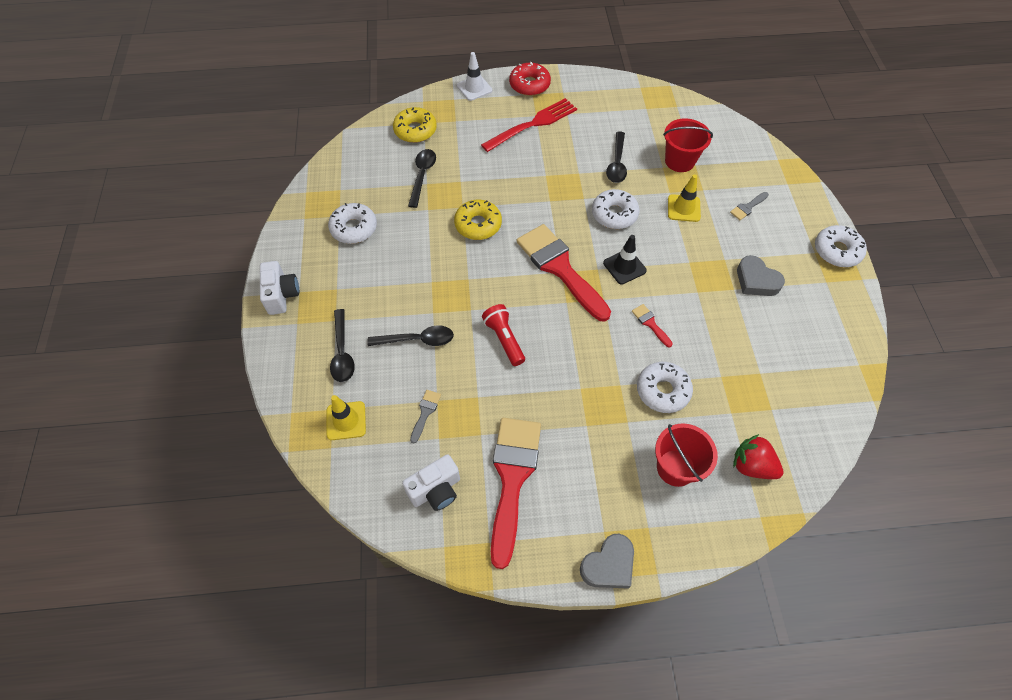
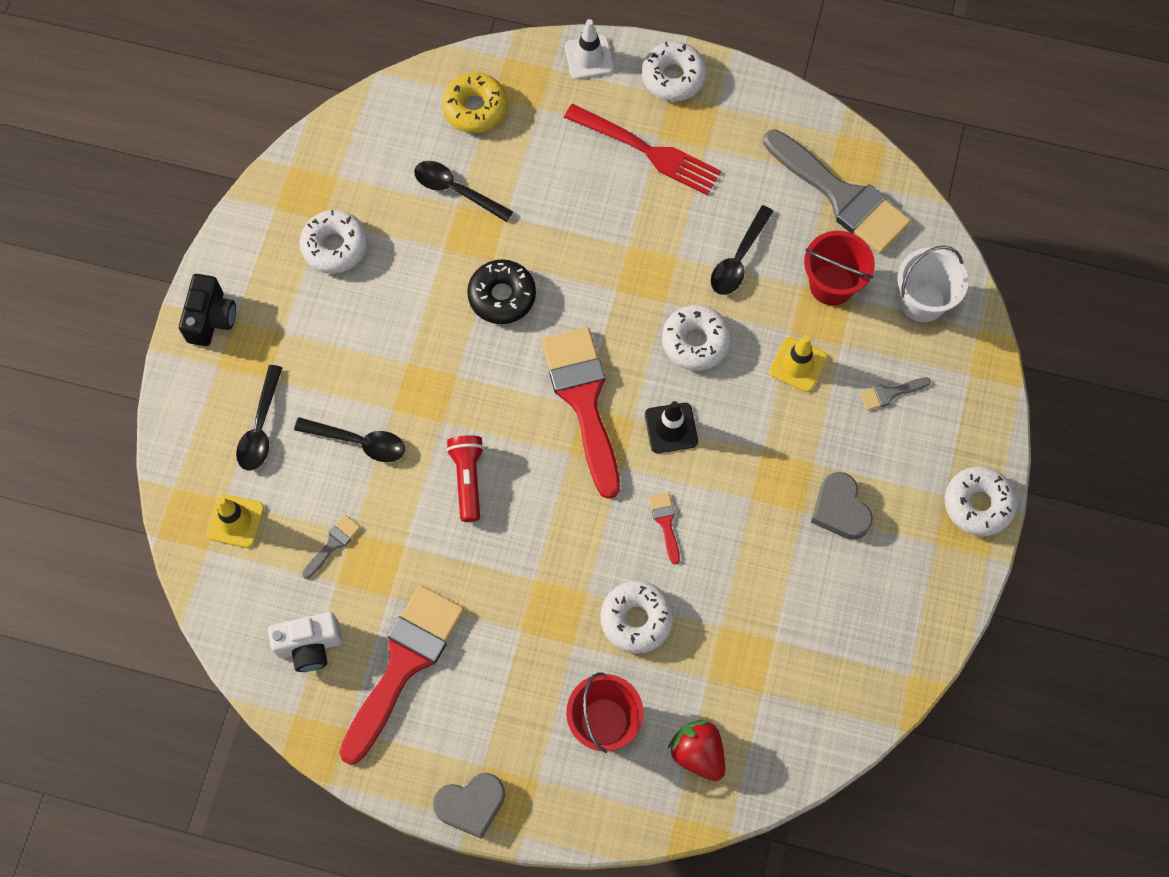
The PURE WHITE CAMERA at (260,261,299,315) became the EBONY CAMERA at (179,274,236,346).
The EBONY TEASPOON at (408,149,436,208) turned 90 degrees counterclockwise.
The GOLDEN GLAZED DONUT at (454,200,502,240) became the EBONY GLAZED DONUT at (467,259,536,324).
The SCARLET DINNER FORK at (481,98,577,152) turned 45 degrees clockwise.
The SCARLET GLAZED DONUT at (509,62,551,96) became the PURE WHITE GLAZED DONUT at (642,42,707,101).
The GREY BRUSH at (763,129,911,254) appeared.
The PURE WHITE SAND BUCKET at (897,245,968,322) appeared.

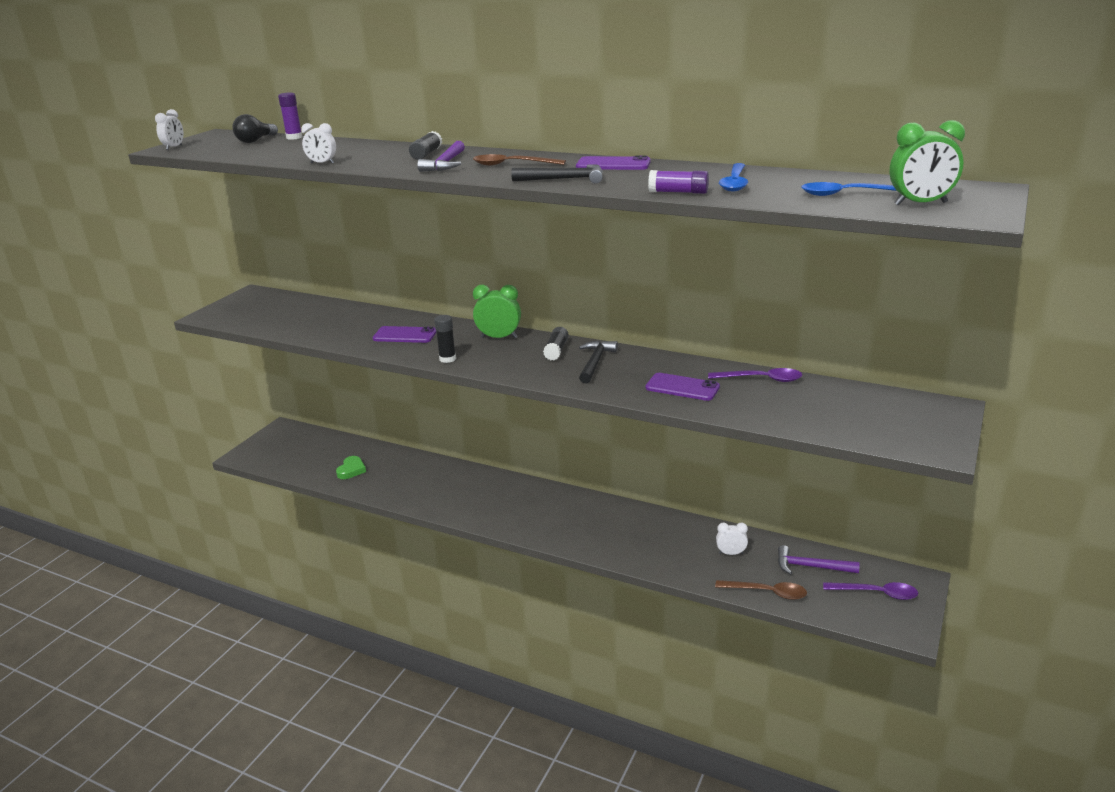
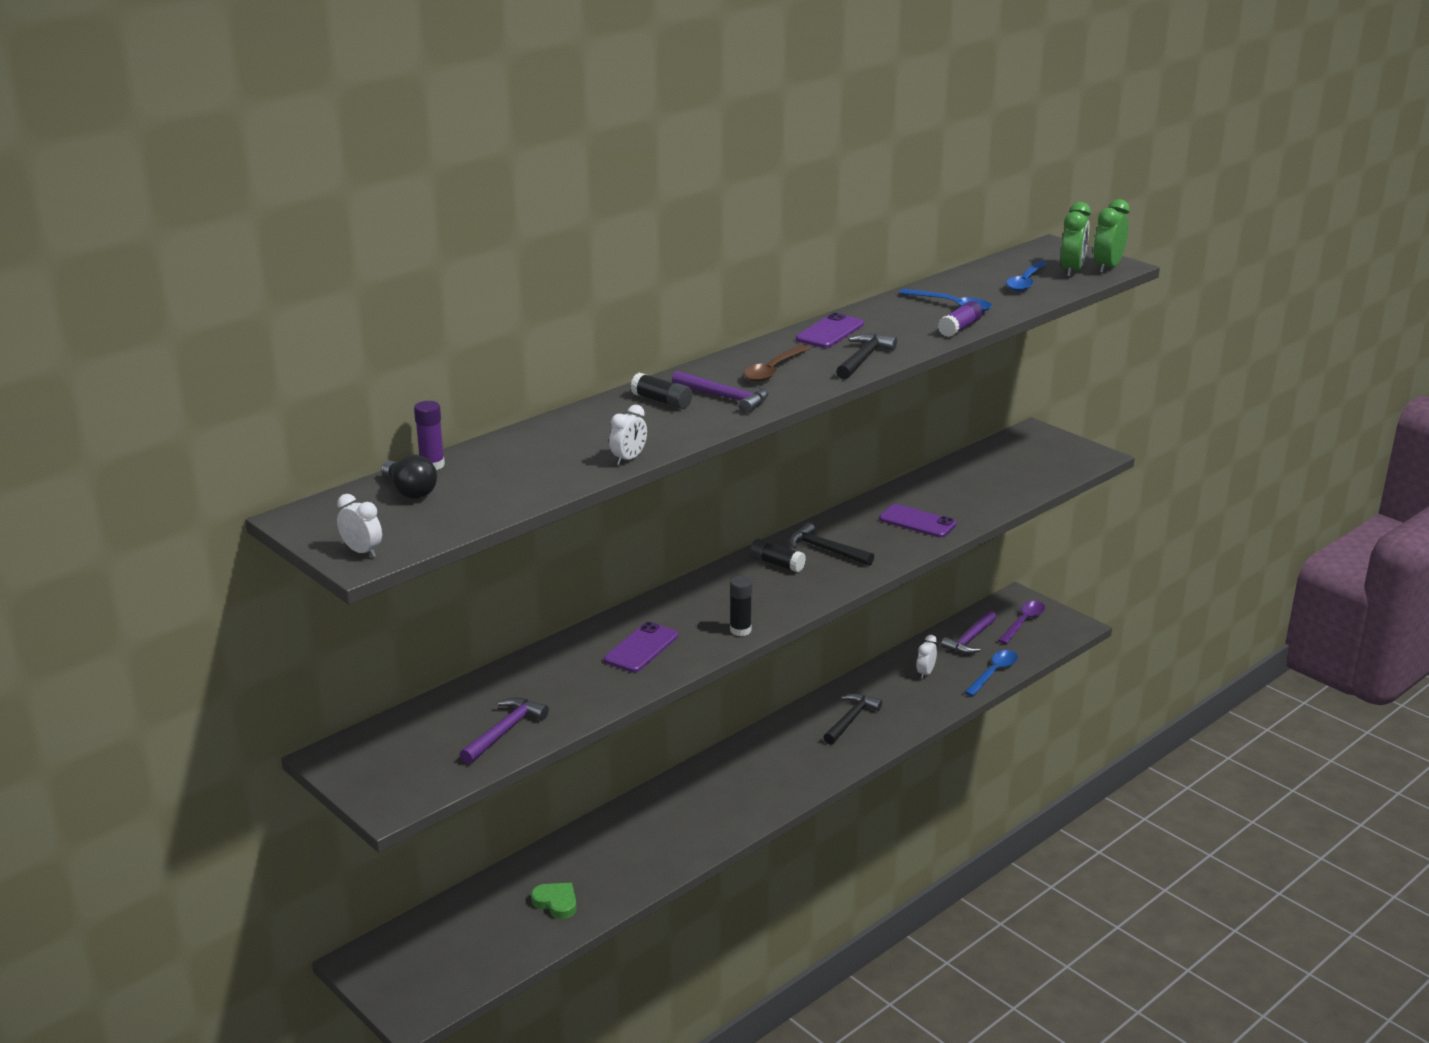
The PURPLE CARPENTER'S HAMMER at (460,697,549,764) appeared.
The EBONY CARPENTER'S HAMMER at (823,693,882,745) appeared.
The PURPLE PHONE at (645,373,720,401) turned 75 degrees clockwise.
The BROWN TEASPOON at (715,580,807,600) became the BLUE TEASPOON at (964,650,1018,696).
The LEAF-GREEN BEDSIDE CLOCK moved from (473,285,521,338) to (1094,199,1130,273).
The PURPLE TEASPOON at (708,368,802,382) disappeared.

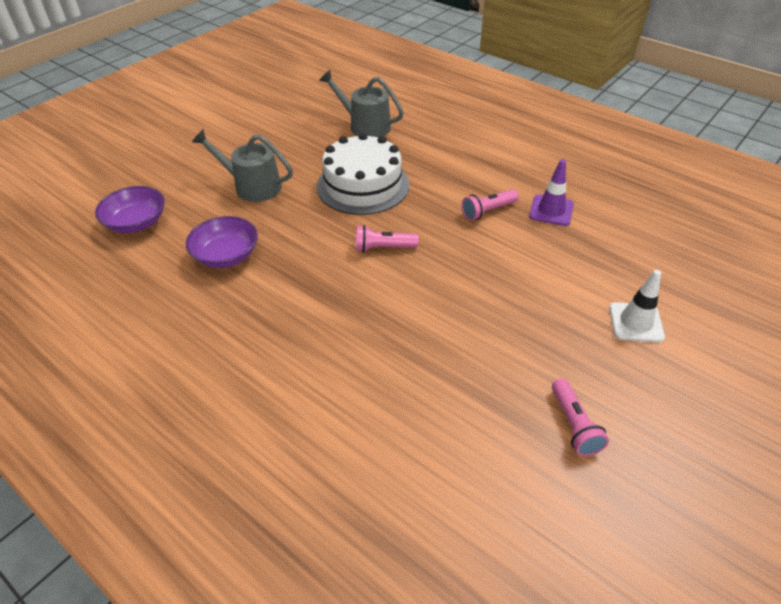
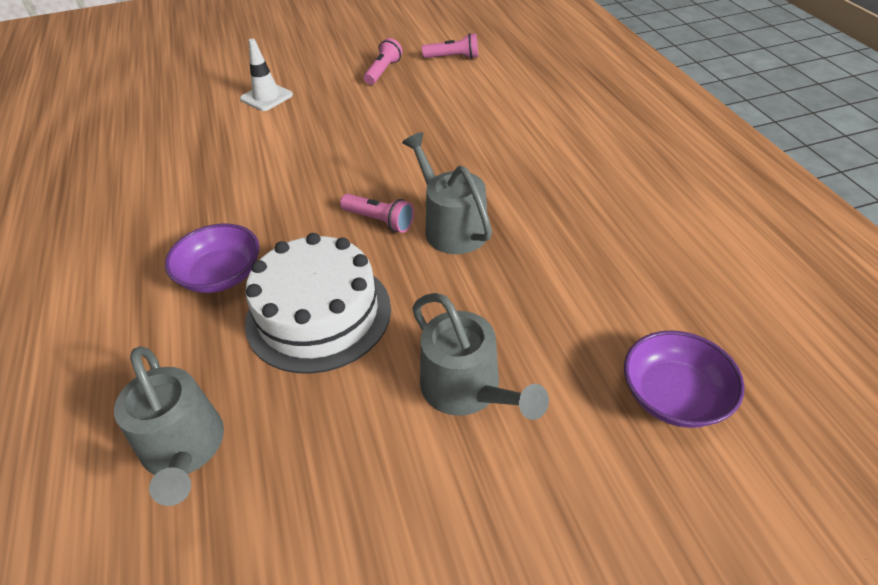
The PURPLE DEEP DISH moved from (186,216,258,268) to (165,223,259,293).
The GREY SPRINKLING CAN at (402,132,492,254) appeared.
The ROSE-PINK FLASHLIGHT moved from (462,189,518,221) to (422,33,478,59).
The PURPLE SAFETY CONE at (529,159,574,226) disappeared.

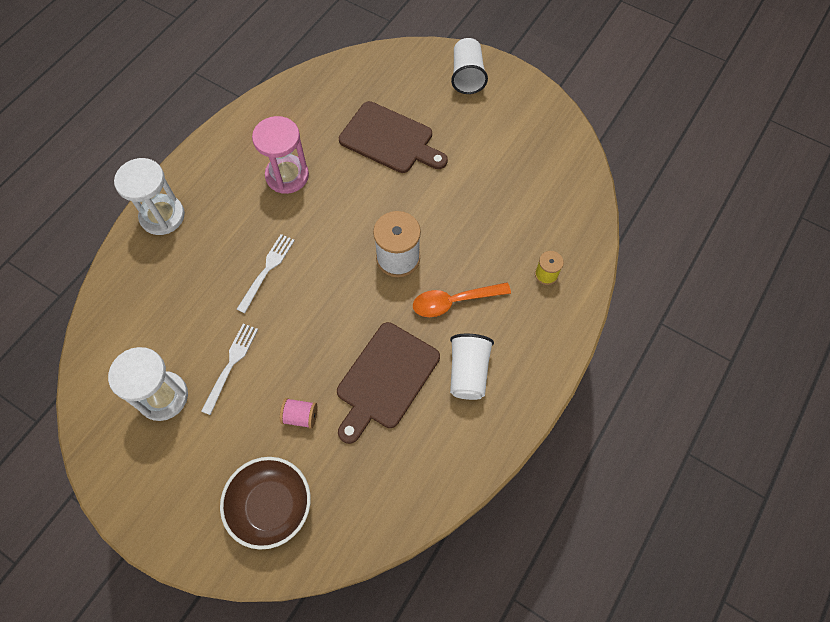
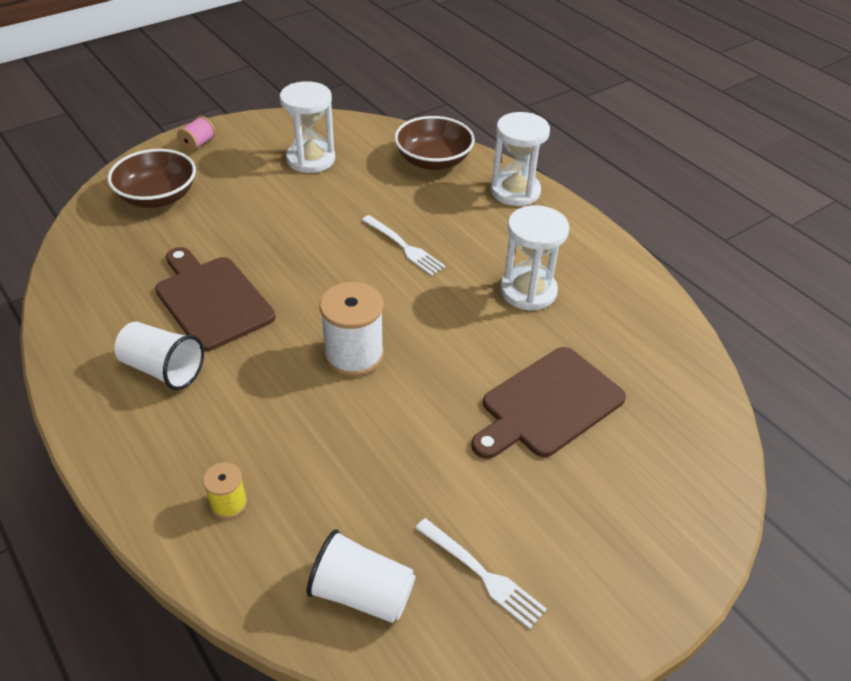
The ROSE-PINK REEL OF THREAD moved from (280,398,317,429) to (177,116,216,152).
The PURE WHITE BEAKER moved from (451,38,488,94) to (306,529,415,623).
The BROWN DEEP DISH at (395,116,475,170) appeared.
The PURE WHITE DINNER FORK moved from (201,324,258,415) to (415,518,547,629).
The ROSE-PINK SAND TIMER at (252,116,309,194) became the PURE WHITE SAND TIMER at (500,205,569,311).
The ORANGE-COLOURED TEASPOON at (413,282,511,317) disappeared.

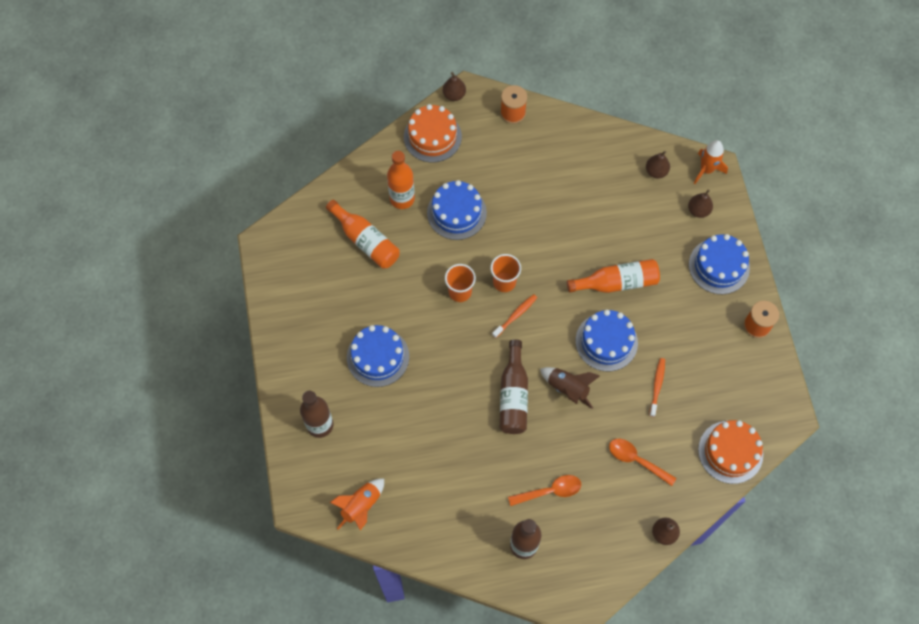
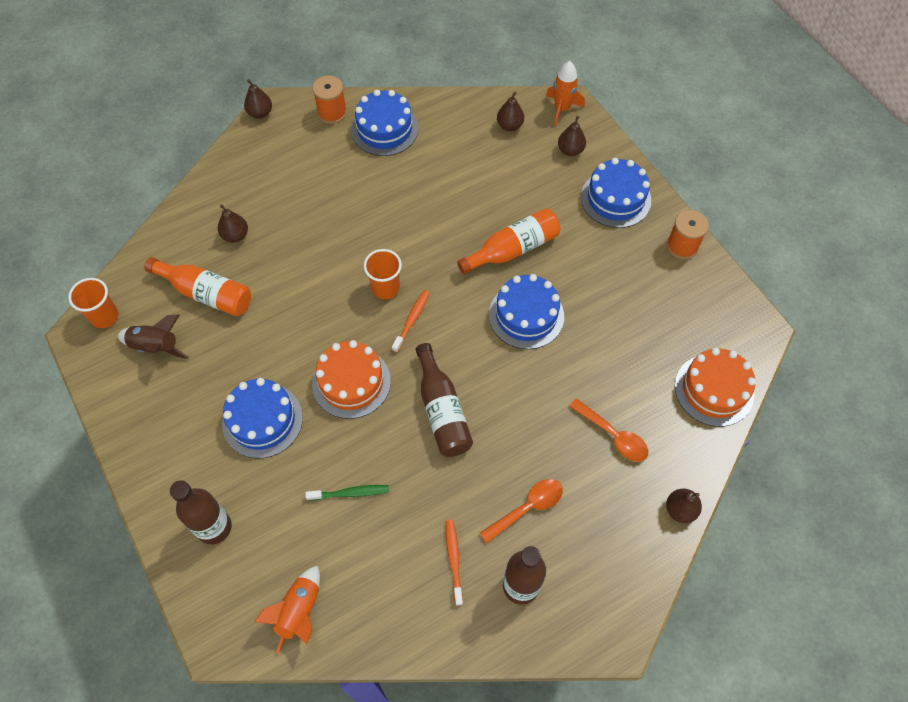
The ORANGE-COLOURED BEAKER moved from (445,264,476,302) to (68,278,118,328).
The BROWN ROCKET moved from (540,367,600,409) to (117,314,189,359).
The ORANGE-COLOURED FLASK at (387,151,415,209) was replaced by the BROWN PEAR FRUIT at (218,204,248,243).
The LEAF-GREEN TOOTHBRUSH at (305,485,389,501) appeared.
The ORANGE-COLOURED GATEAU moved from (404,104,462,162) to (312,340,391,419).
The BLUE GATEAU moved from (427,180,487,240) to (351,90,418,156).
The ORANGE-COLOURED TOOTHBRUSH moved from (649,358,665,417) to (446,520,463,606).
The ORANGE-COLOURED TEASPOON at (609,439,676,486) turned 150 degrees counterclockwise.

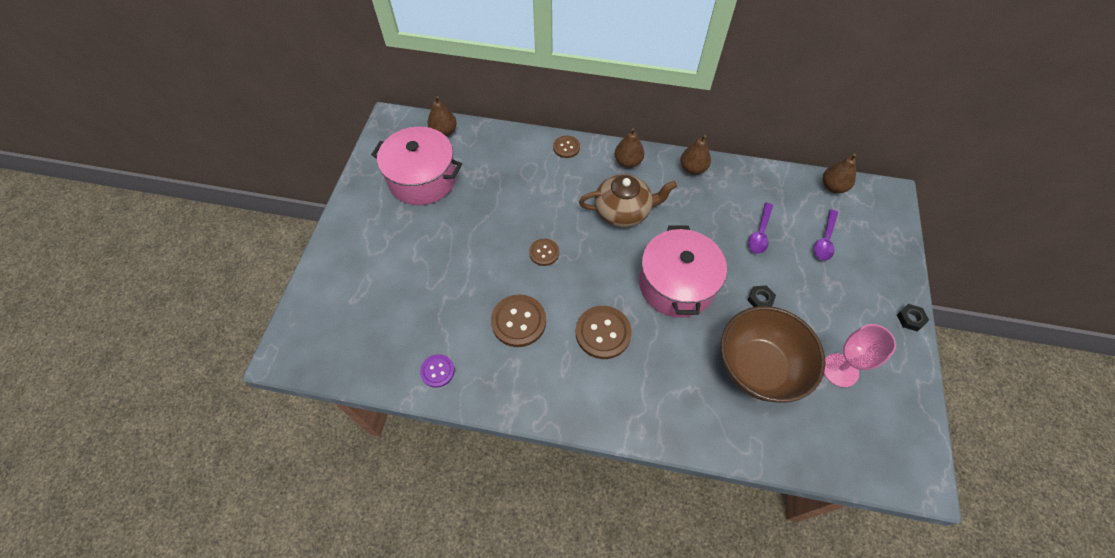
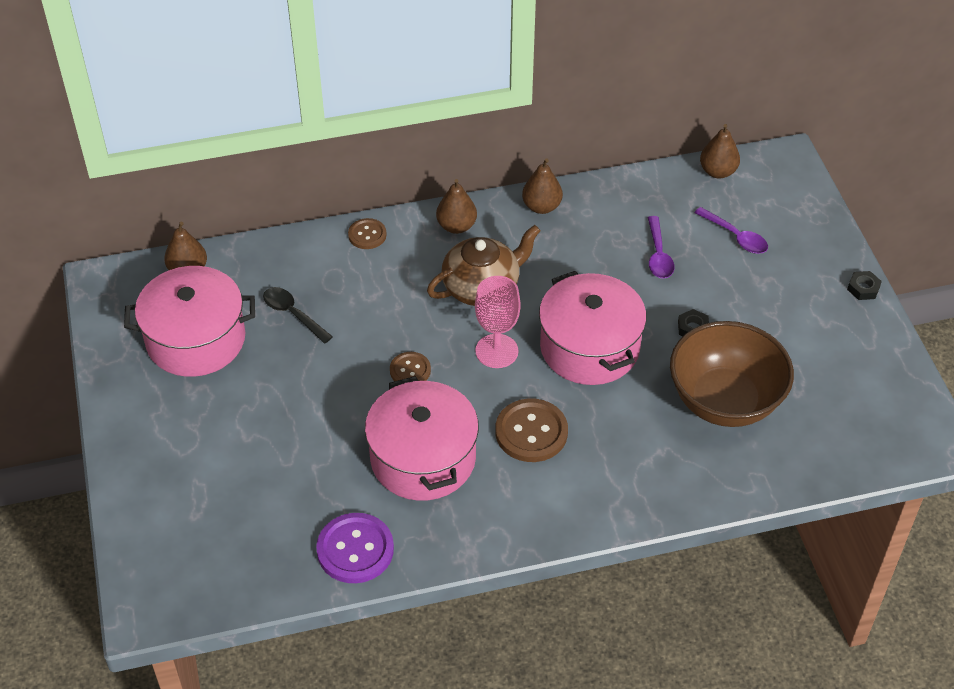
The EBONY TEASPOON at (263,287,333,344) appeared.
The PURPLE SEWING BUTTON at (420,354,455,388) changed to 1.71 times the size.
The BROWN SEWING BUTTON at (491,294,546,347) was replaced by the ROSE-PINK COOKING POT at (365,376,479,501).
The ROSE-PINK CHALICE moved from (824,324,896,387) to (475,276,521,368).
The PURPLE TEASPOON at (814,210,838,261) turned 45 degrees counterclockwise.

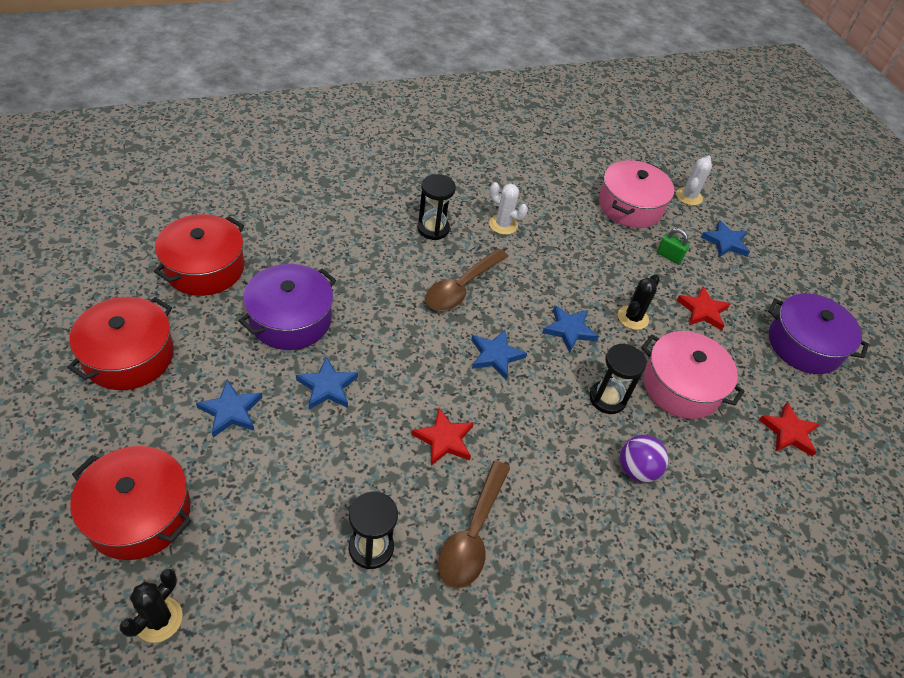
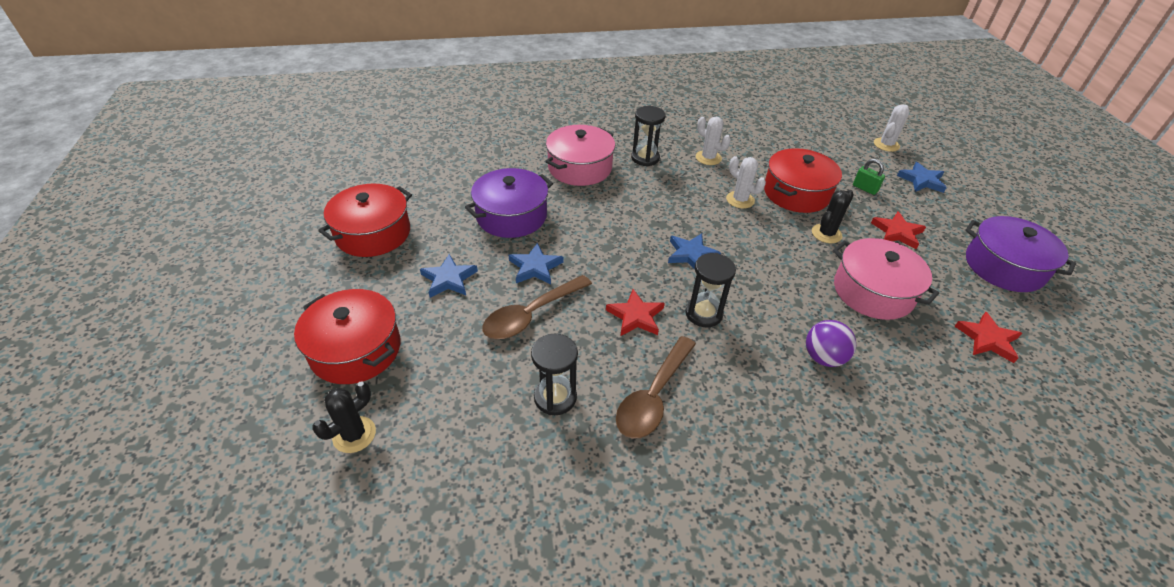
The BROWN TEASPOON moved from (425,248,508,311) to (482,275,592,339).
The ROSE-PINK COOKING POT moved from (599,160,674,228) to (545,125,615,186).
The EBONY SAND TIMER moved from (589,344,646,414) to (685,253,736,327).
The PURE WHITE CACTUS at (726,156,766,209) appeared.
The SCARLET COOKING POT moved from (154,214,244,296) to (764,148,842,213).
The BLUE STAR at (542,305,599,353) disappeared.

